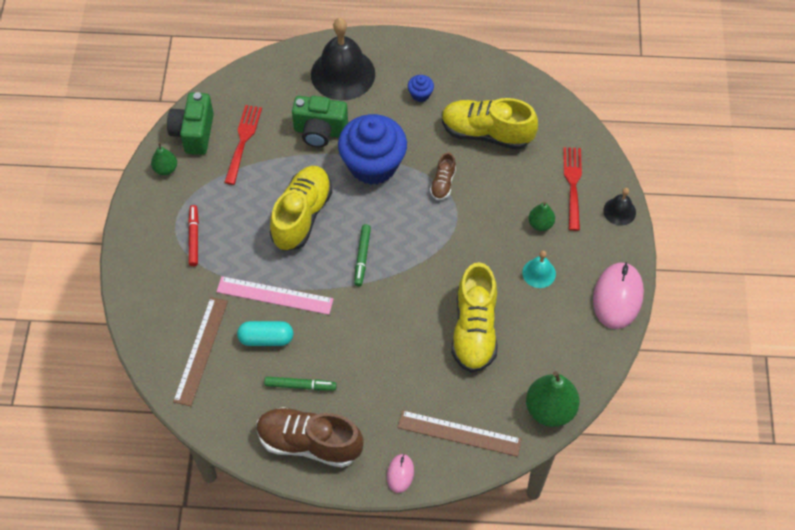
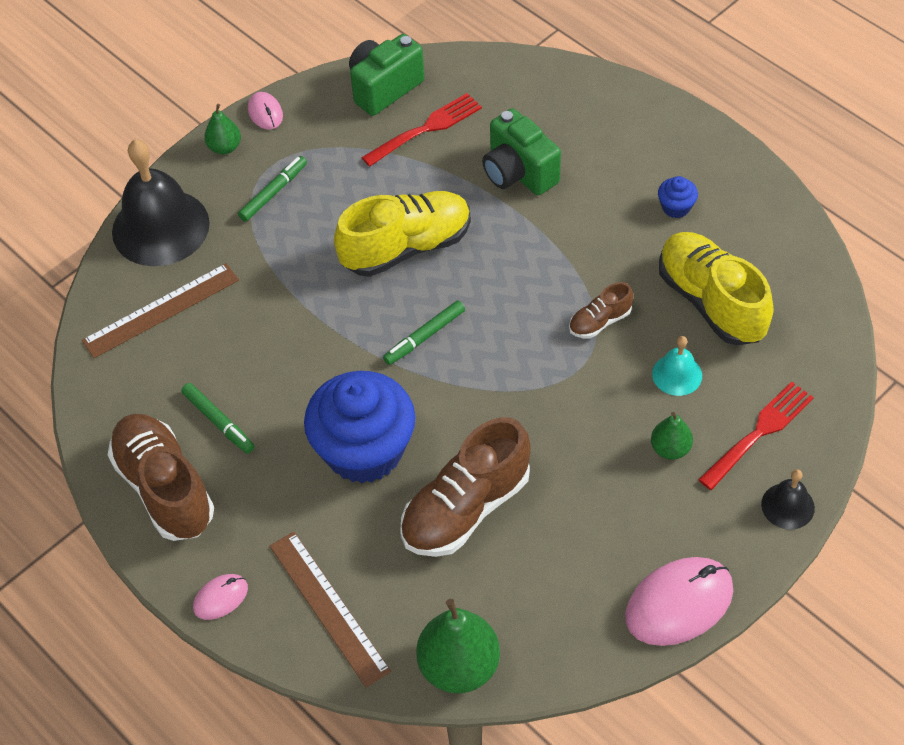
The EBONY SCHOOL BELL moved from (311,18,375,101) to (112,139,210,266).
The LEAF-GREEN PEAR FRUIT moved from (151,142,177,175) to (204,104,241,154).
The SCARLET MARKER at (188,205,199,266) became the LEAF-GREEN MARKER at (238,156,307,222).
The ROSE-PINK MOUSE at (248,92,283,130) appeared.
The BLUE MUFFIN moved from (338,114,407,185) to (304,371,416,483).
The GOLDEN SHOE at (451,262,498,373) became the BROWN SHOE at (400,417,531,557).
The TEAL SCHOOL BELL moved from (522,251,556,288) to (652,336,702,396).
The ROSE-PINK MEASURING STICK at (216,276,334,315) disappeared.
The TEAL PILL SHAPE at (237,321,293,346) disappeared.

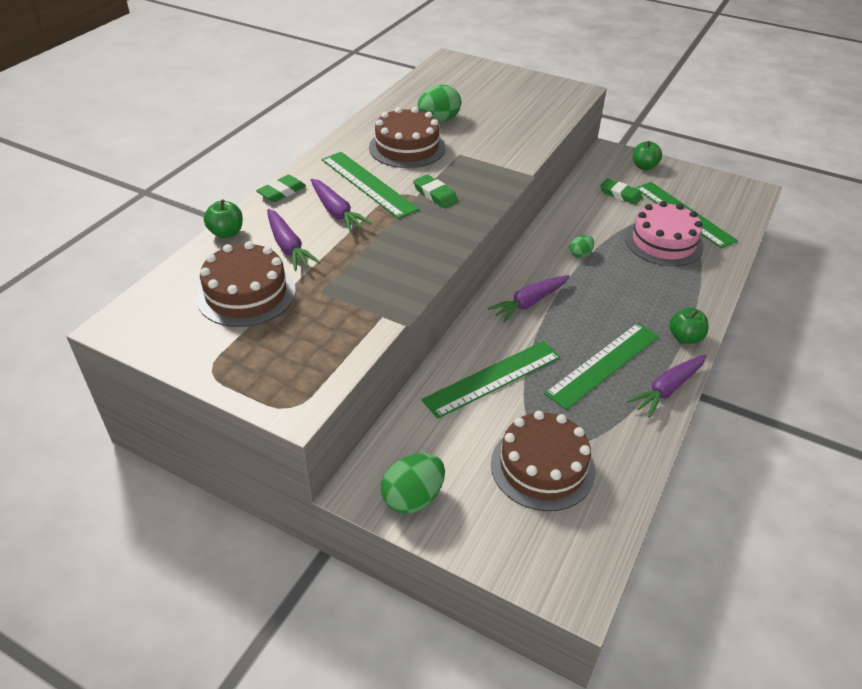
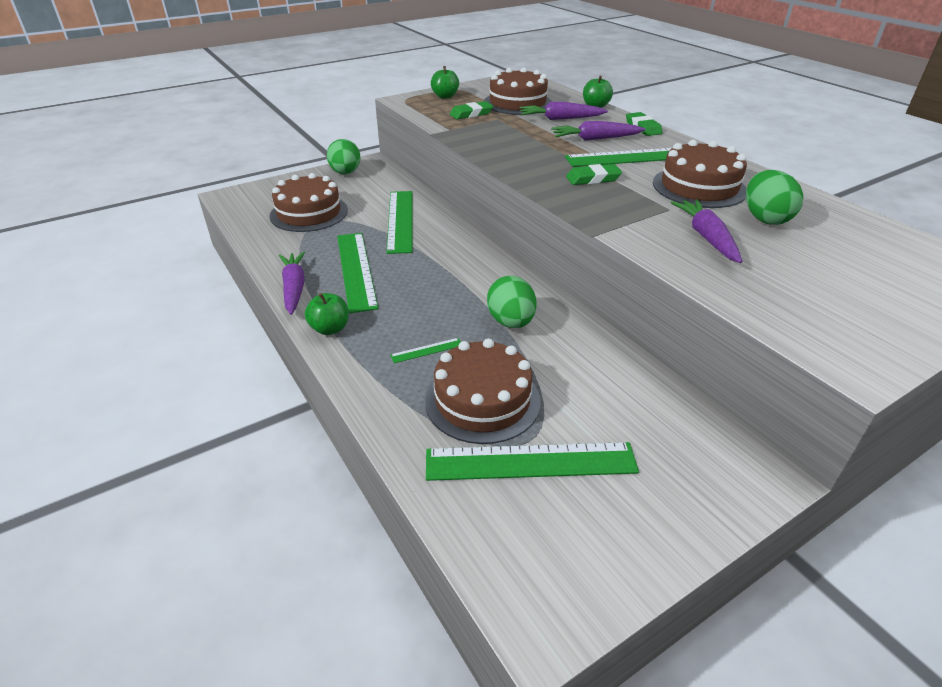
The LEAF-GREEN MEASURING STICK at (390,338,461,363) appeared.
The ROSE-PINK GATEAU at (625,201,704,266) became the BROWN GATEAU at (425,339,541,444).
The LEAF-GREEN APPLE moved from (633,141,662,170) to (431,66,459,99).
The LEAF-GREEN ERASER moved from (600,179,643,205) to (450,101,493,119).
The LEAF-GREEN TOY EGG at (570,235,594,258) changed to 1.81 times the size.
The PURPLE TOY CARROT moved from (488,275,570,322) to (671,199,743,263).

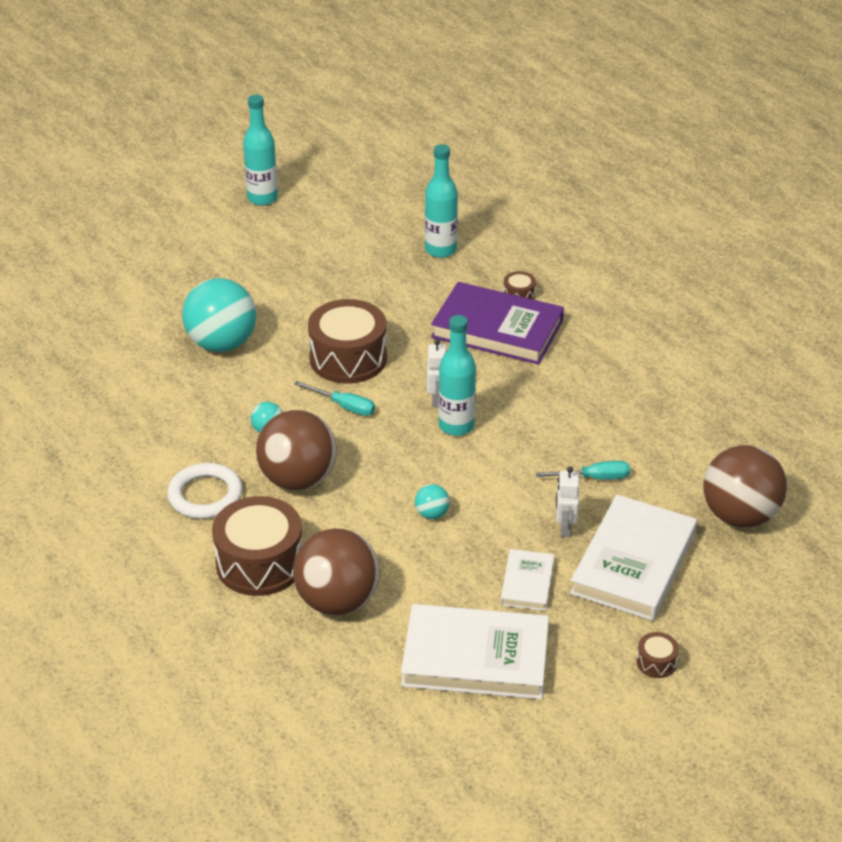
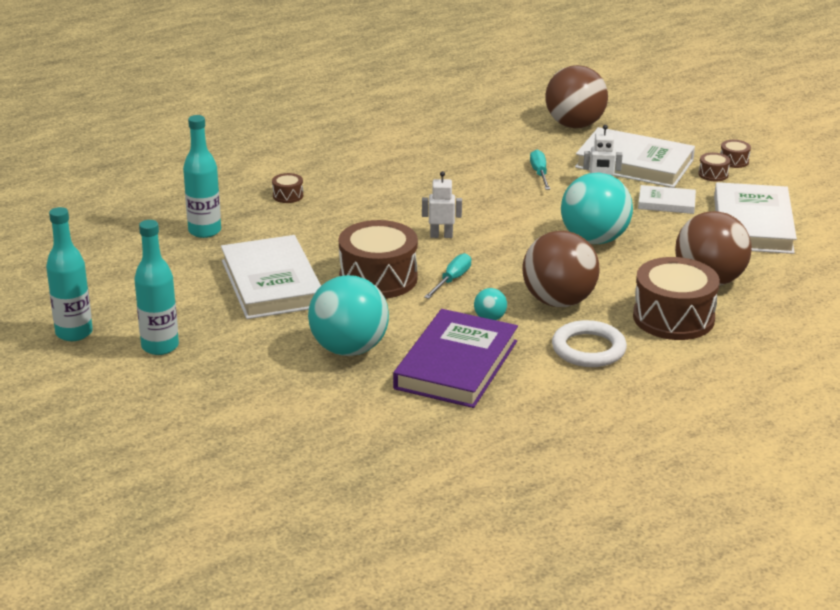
The TEAL FLASK moved from (438,315,476,436) to (134,220,179,355).
The PURE WHITE HARDCOVER at (221,235,321,319) appeared.
The PURPLE HARDCOVER moved from (431,282,564,365) to (393,309,518,408).
The TEAL PLAY BALL at (415,484,450,519) changed to 2.33 times the size.
The BROWN TOY DRUM at (698,152,730,181) appeared.

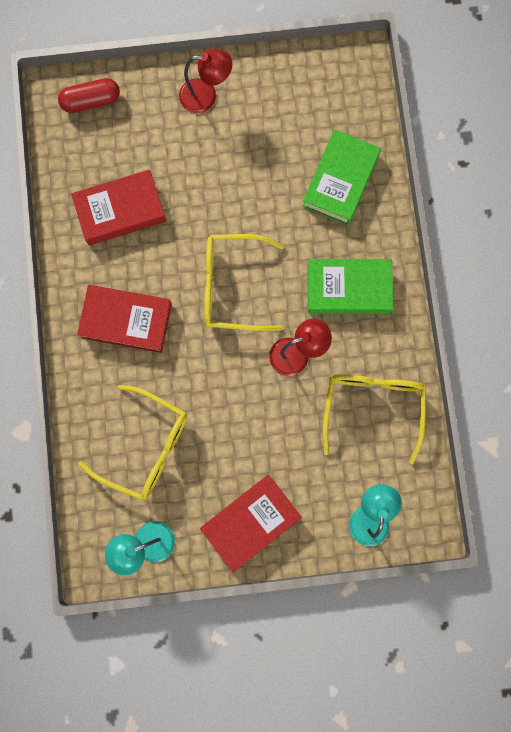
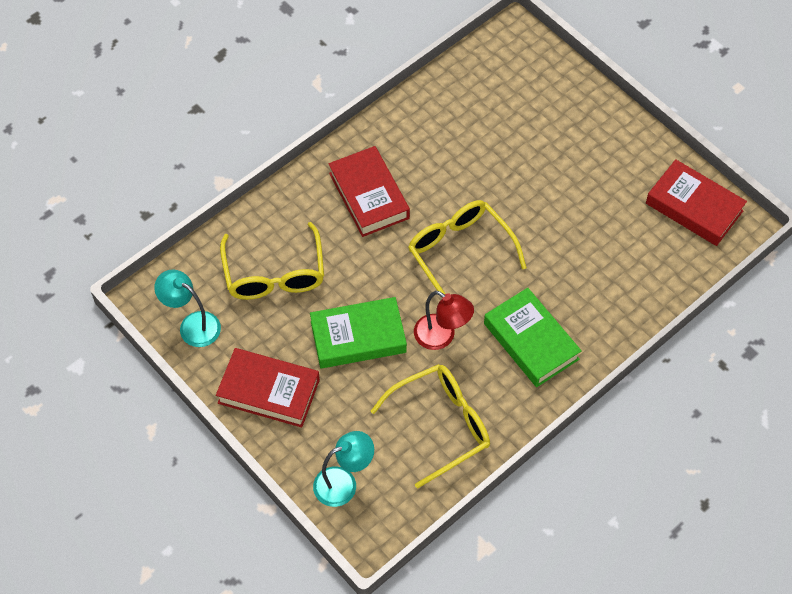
The LEAF-GREEN HARDCOVER moved from (302,129,381,225) to (310,297,407,369).
The SCARLET HARDCOVER moved from (71,170,166,245) to (646,159,747,246).
The SCARLET PILL SHAPE at (58,78,120,113) disappeared.
The SCARLET DESK LAMP at (179,49,232,113) disappeared.

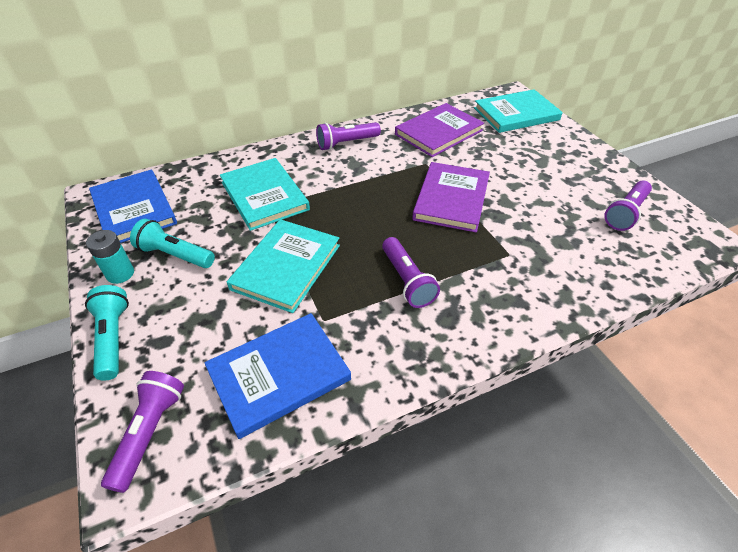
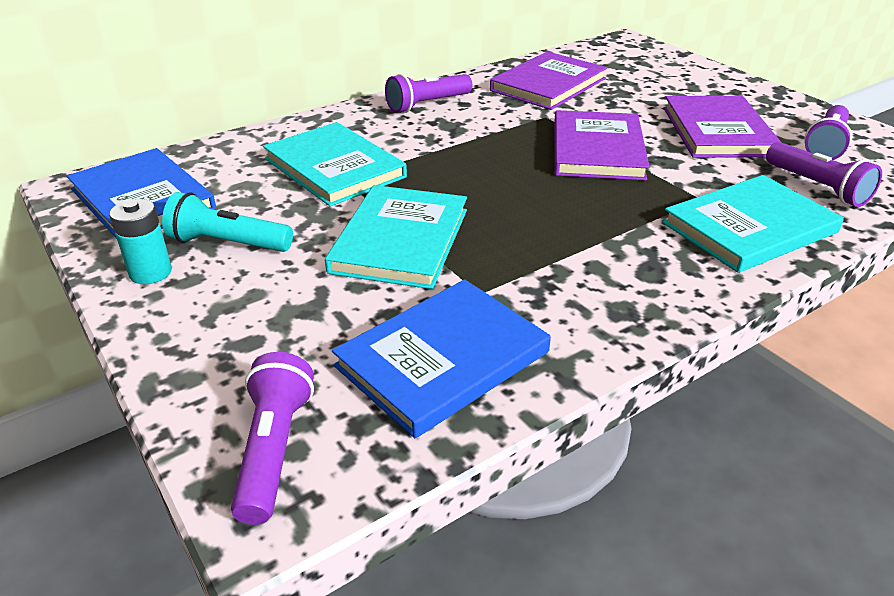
The TEAL HARDCOVER moved from (474,89,563,133) to (662,175,844,273).
The PURPLE HARDCOVER at (664,96,782,158) appeared.
The PURPLE FLASHLIGHT moved from (382,237,440,308) to (766,142,882,207).
The TEAL FLASHLIGHT at (85,285,129,381) disappeared.

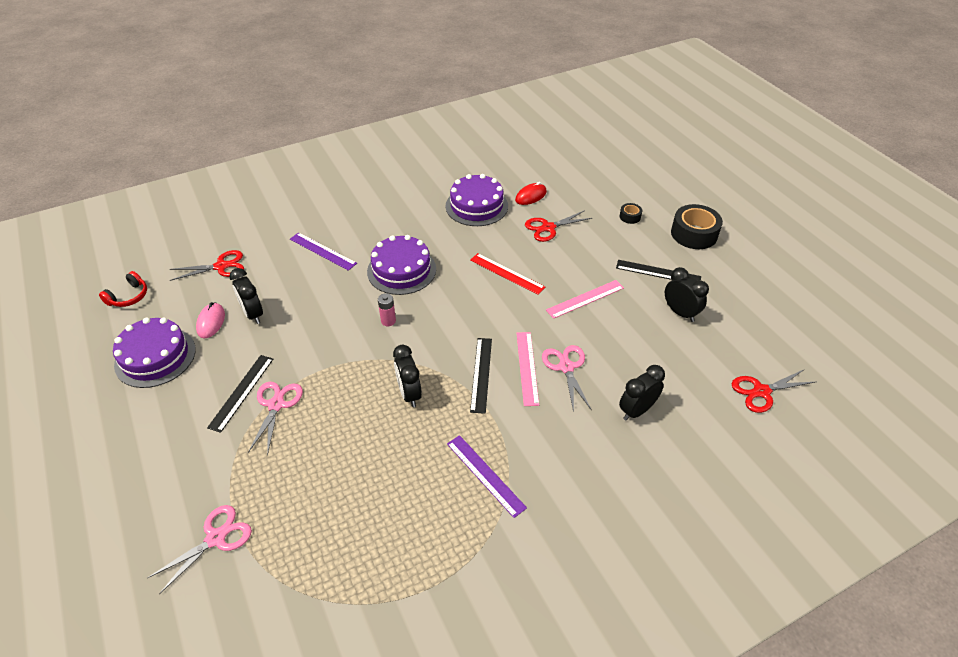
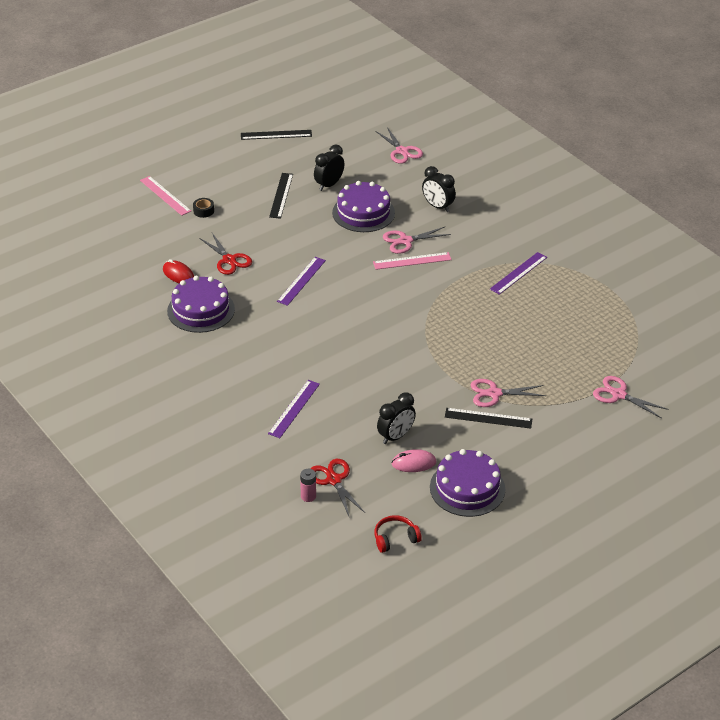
The ROSE-PINK MEASURING STICK moved from (546,280,624,319) to (140,176,191,216).
The EBONY MEASURING STICK moved from (470,338,492,414) to (241,130,312,140).
The SCARLET MEASURING STICK at (470,253,545,295) became the PURPLE MEASURING STICK at (277,257,326,306).
The ROSE-PINK POWER CELL moved from (378,293,396,326) to (300,469,316,502).
The PURPLE GATEAU moved from (367,235,436,295) to (332,181,395,232).
The SCARLET HEADSET at (99,271,147,307) turned 45 degrees counterclockwise.
The SCARLET SHEARS at (731,369,815,413) became the ROSE-PINK SHEARS at (375,127,423,164).
The EBONY BEDSIDE CLOCK at (393,345,422,407) disappeared.
The EBONY ROLL OF TAPE at (671,204,723,249) disappeared.

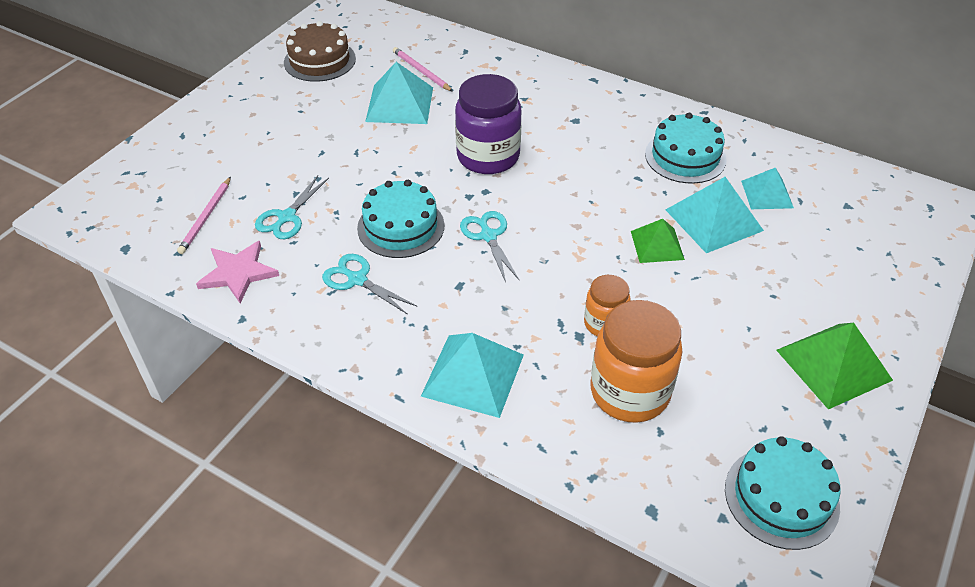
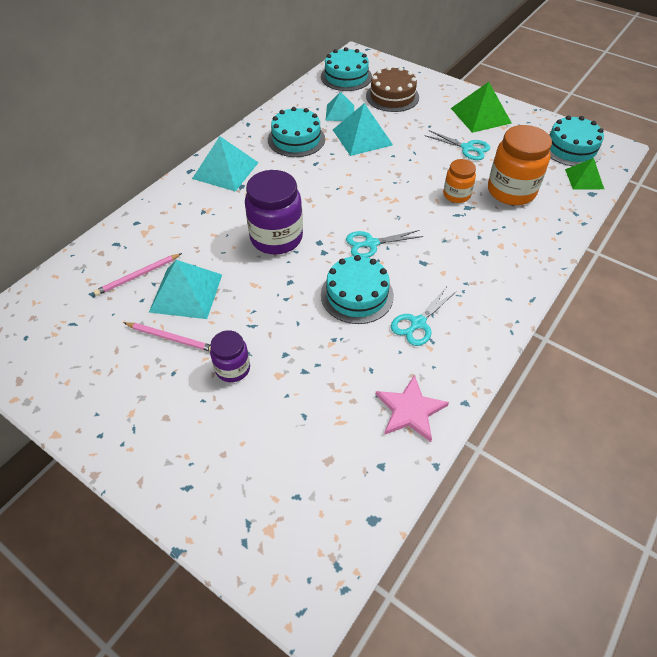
The ROSE-PINK WOODEN PENCIL moved from (177,177,231,254) to (124,322,211,351).
The TEAL PYRAMID SHAPE moved from (421,333,524,418) to (192,136,259,192).
The PURPLE PRESERVE JAR at (210,330,250,382) appeared.
The TEAL GATEAU at (321,47,372,91) appeared.
The BROWN GATEAU moved from (284,21,356,82) to (366,66,419,112).
The TEAL SHEARS moved from (255,175,329,239) to (425,130,490,160).
The LEAF-GREEN PYRAMID SHAPE moved from (631,219,685,263) to (565,158,604,189).

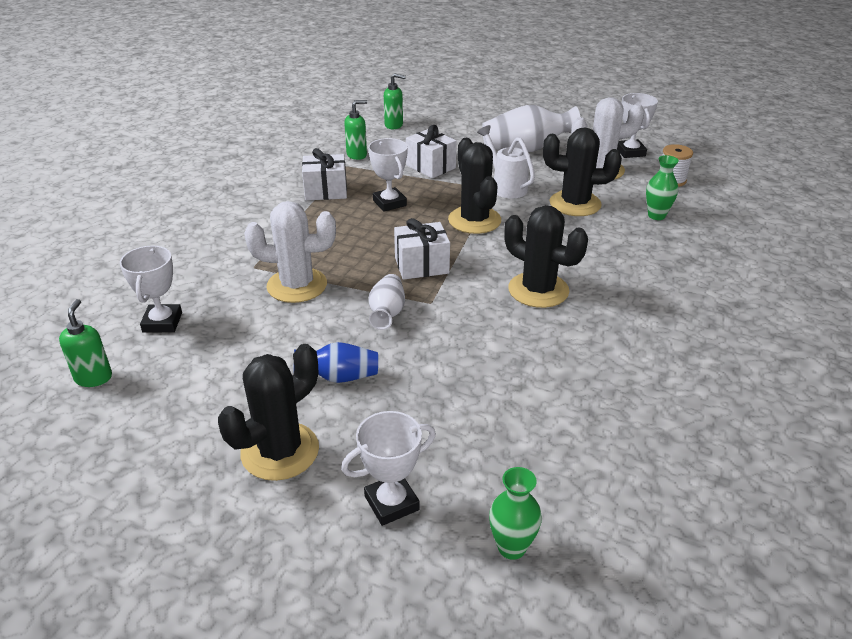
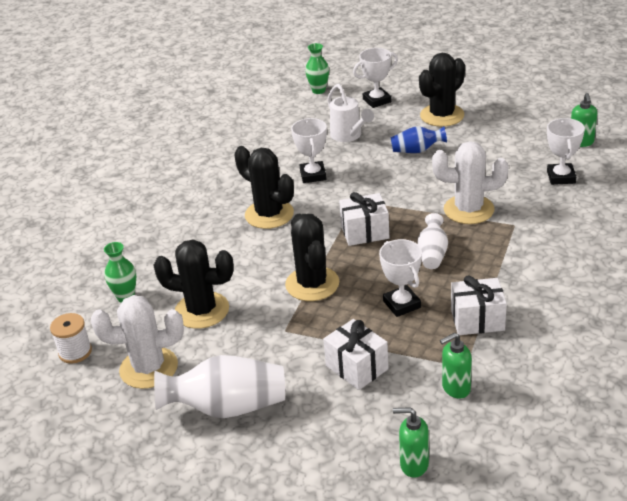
The PURE WHITE AWARD CUP moved from (617,93,658,158) to (291,118,327,183).
The PURE WHITE SPRINKLING CAN moved from (477,125,535,198) to (327,84,374,142).
The PURE WHITE VASE moved from (369,274,405,330) to (418,213,448,269).

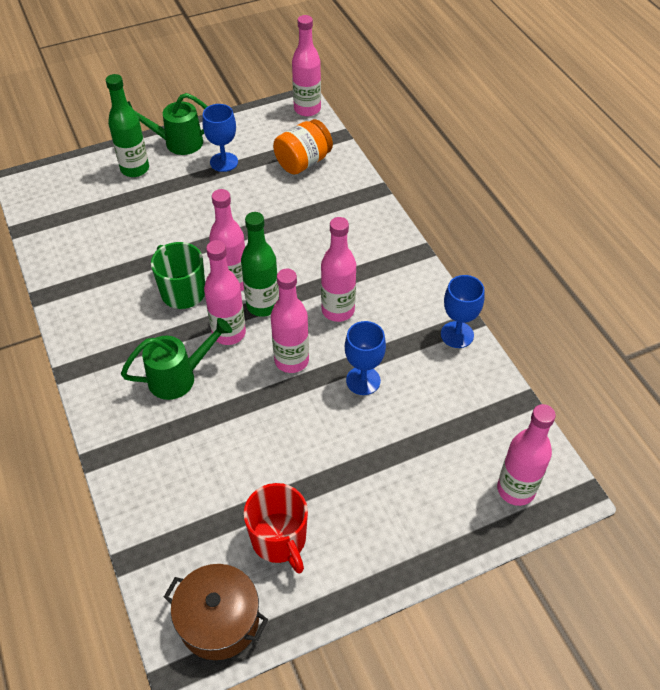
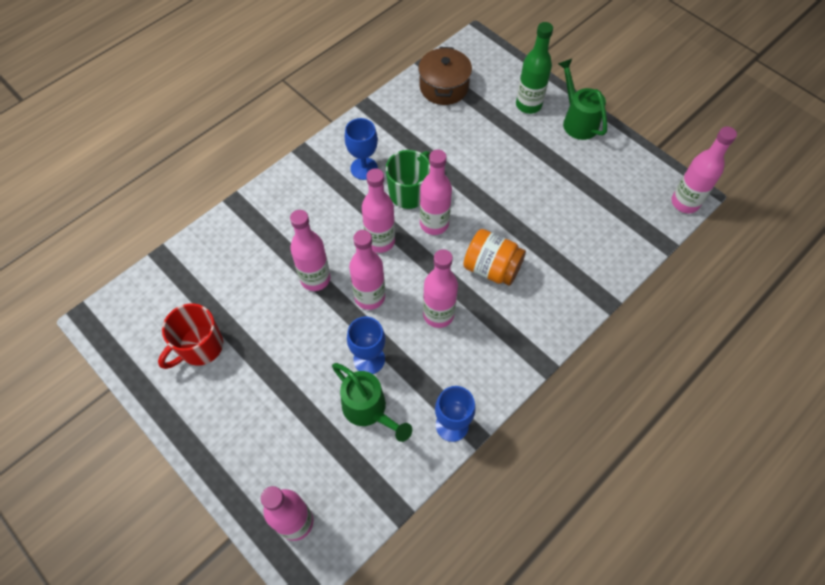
The ROSE-PINK FLASK at (290,210,330,291) appeared.
The LEAF-GREEN SPRINKLING CAN moved from (121,318,232,400) to (332,363,412,442).
The BLUE CHALICE moved from (202,104,238,172) to (345,118,378,180).
The BROWN COOKING POT moved from (164,564,268,660) to (418,47,472,105).
The ORANGE-COLOURED PRESERVE JAR moved from (273,119,333,175) to (463,229,526,286).
The LEAF-GREEN FLASK at (241,212,279,317) disappeared.

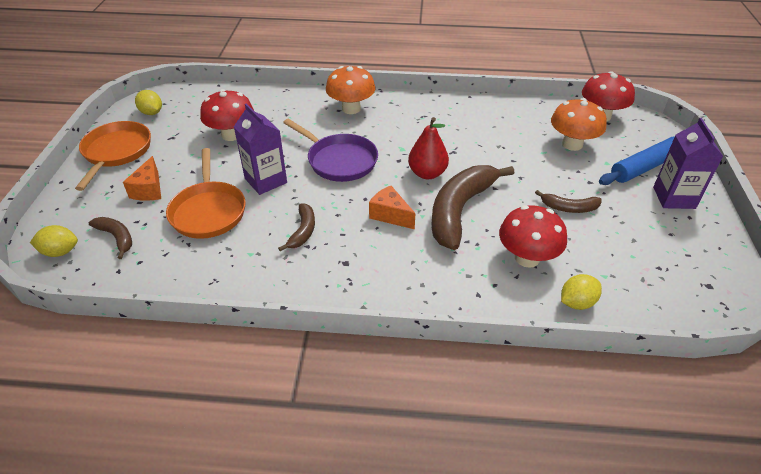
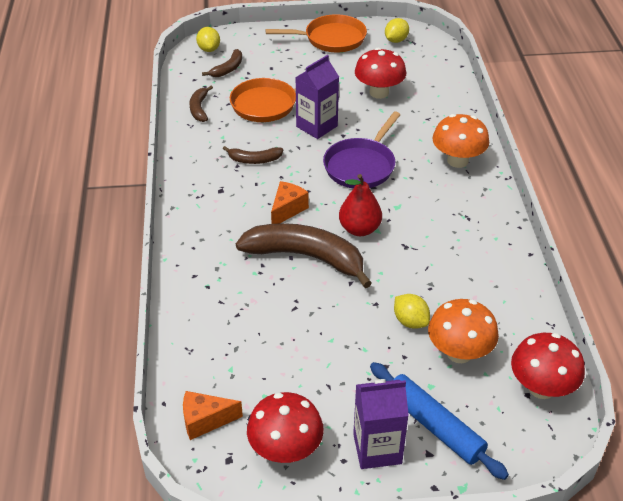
The ORANGE-COLOURED CHEESE moved from (123,156,161,201) to (183,391,243,440).
The BROWN BANANA FRUIT moved from (535,190,602,213) to (189,86,213,122).
The SCARLET MUSHROOM moved from (499,205,567,268) to (247,392,324,463).
The GOLDEN TOY LEMON moved from (561,274,602,310) to (394,294,430,329).

